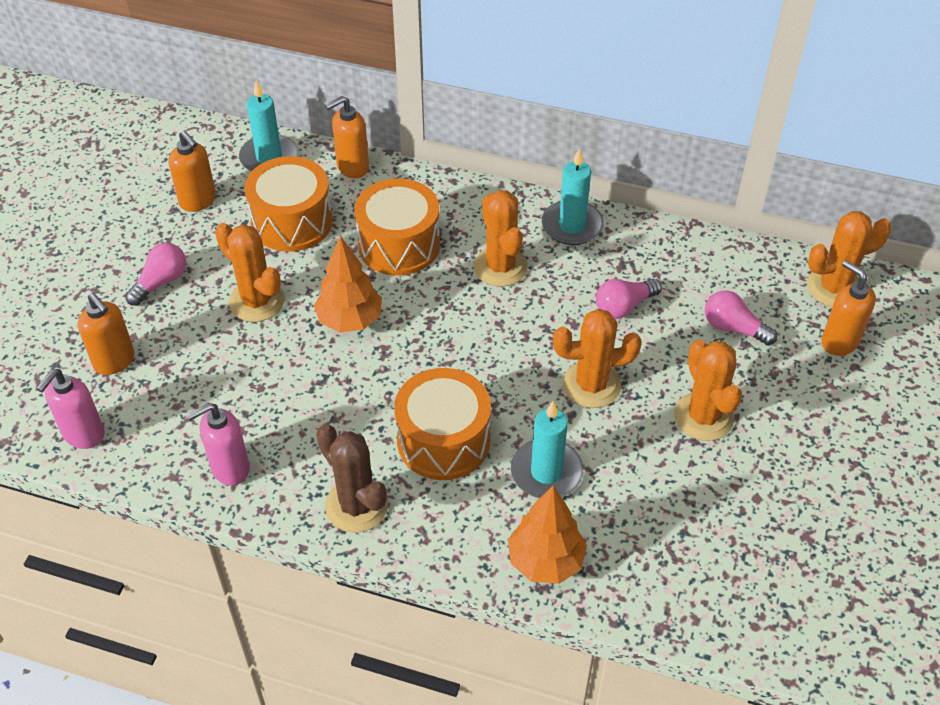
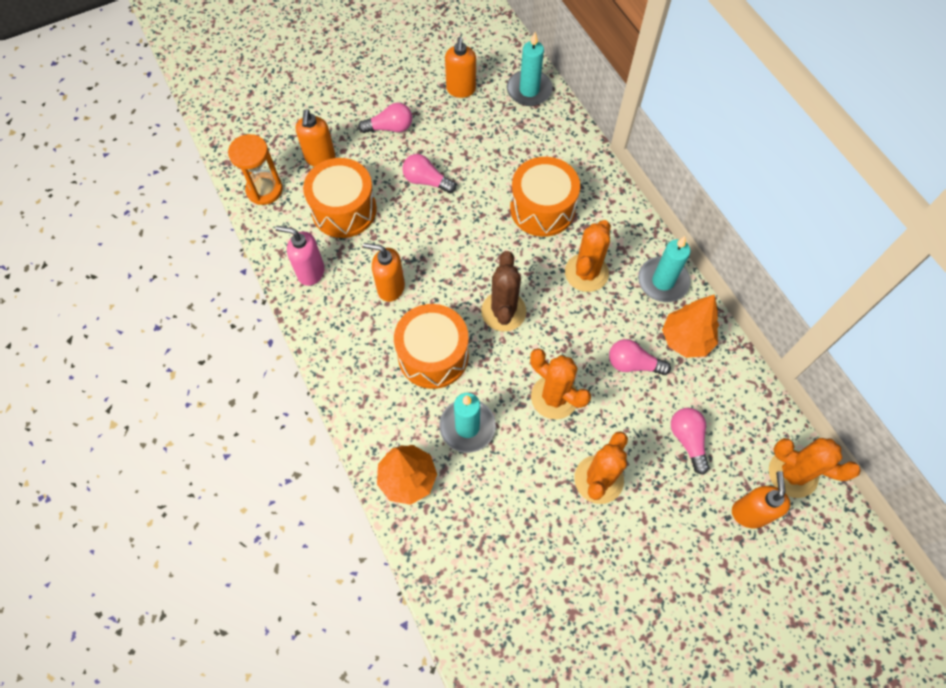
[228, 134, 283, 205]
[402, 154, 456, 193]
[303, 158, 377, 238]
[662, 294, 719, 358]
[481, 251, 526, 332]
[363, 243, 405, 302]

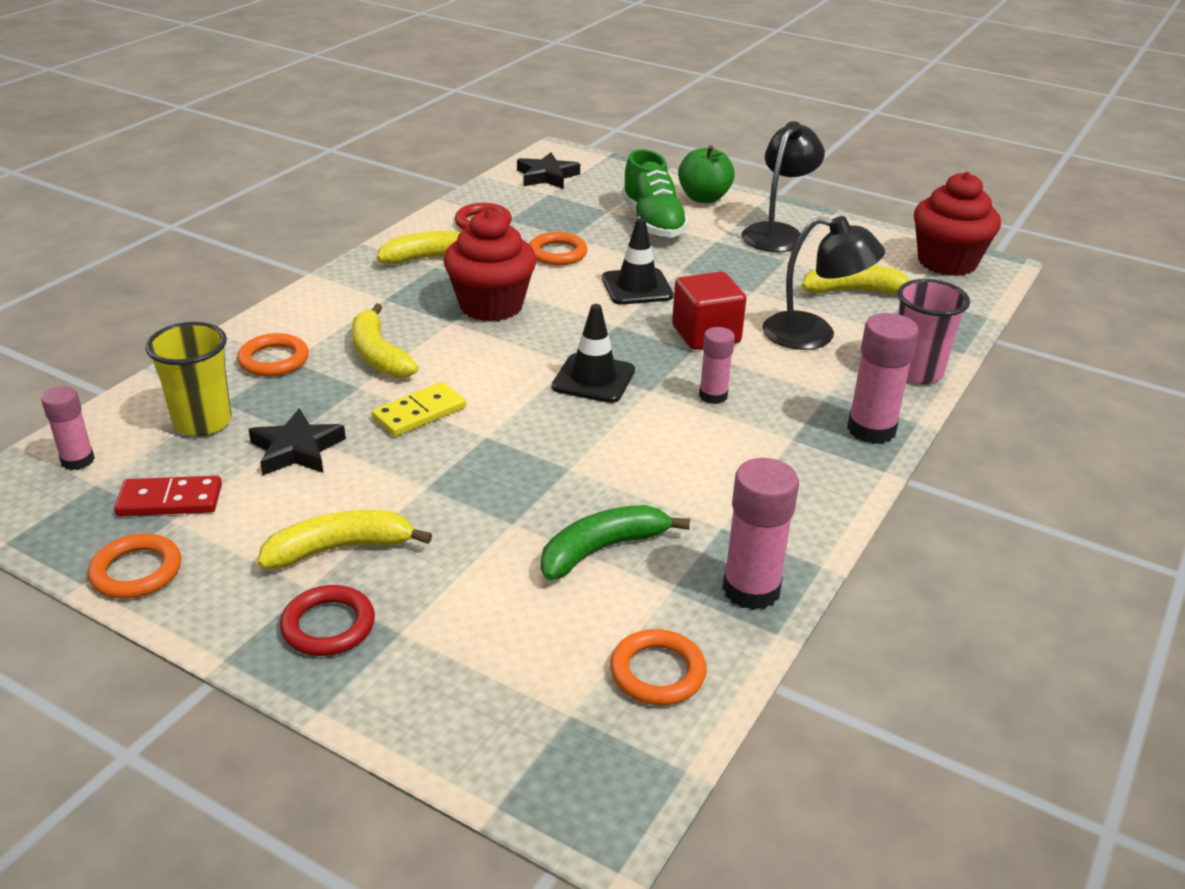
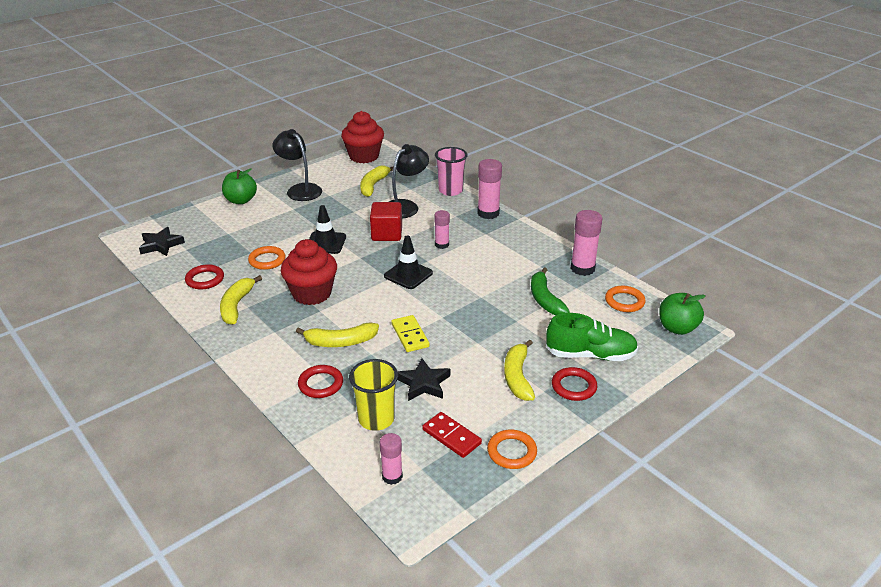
[422, 412, 482, 458]
[298, 365, 343, 398]
[546, 313, 638, 361]
[659, 293, 705, 335]

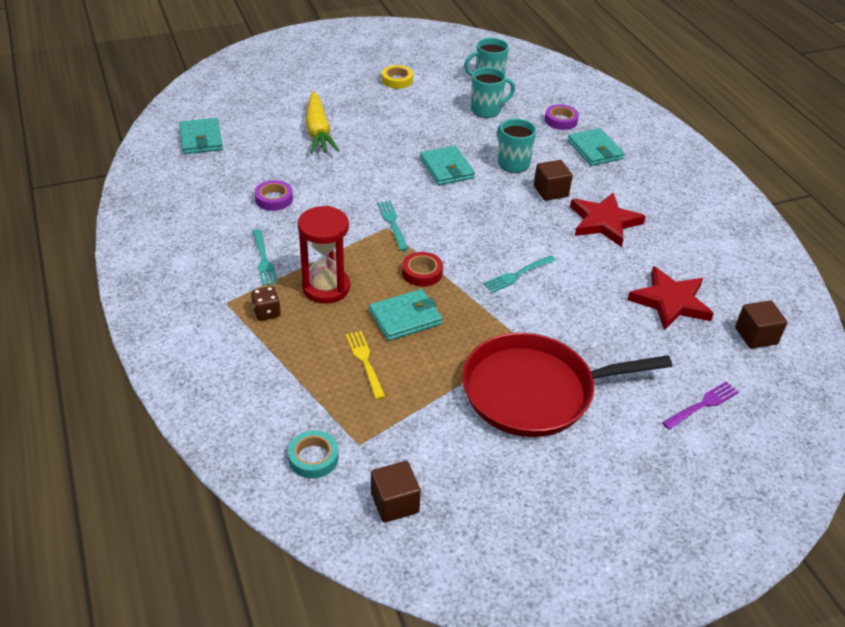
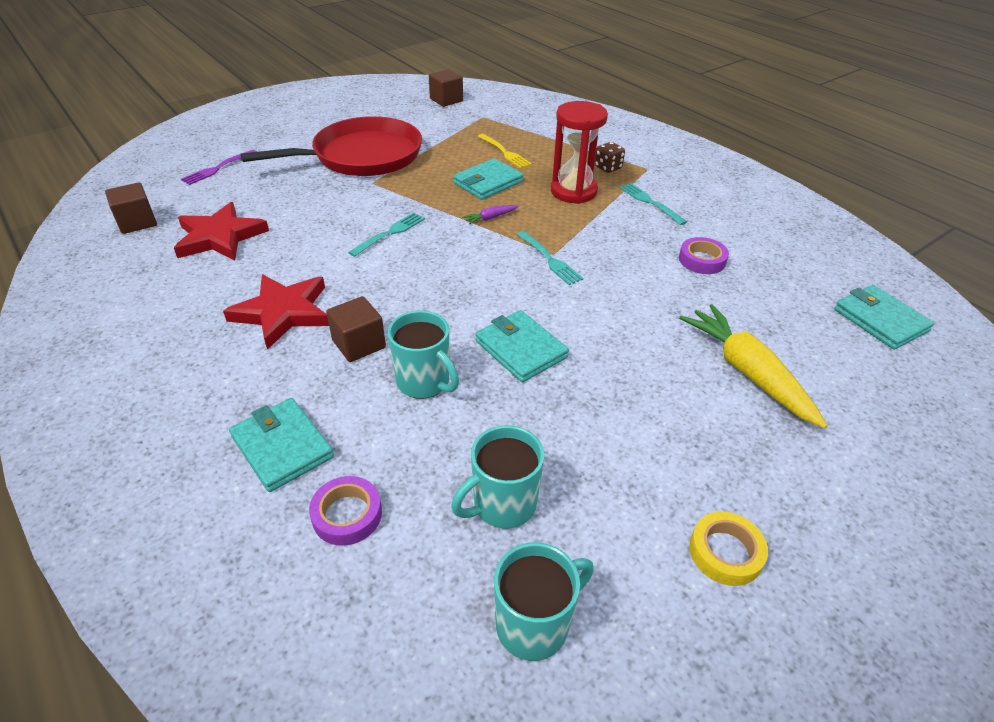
[288, 430, 338, 479] (first image)
[463, 205, 519, 225]

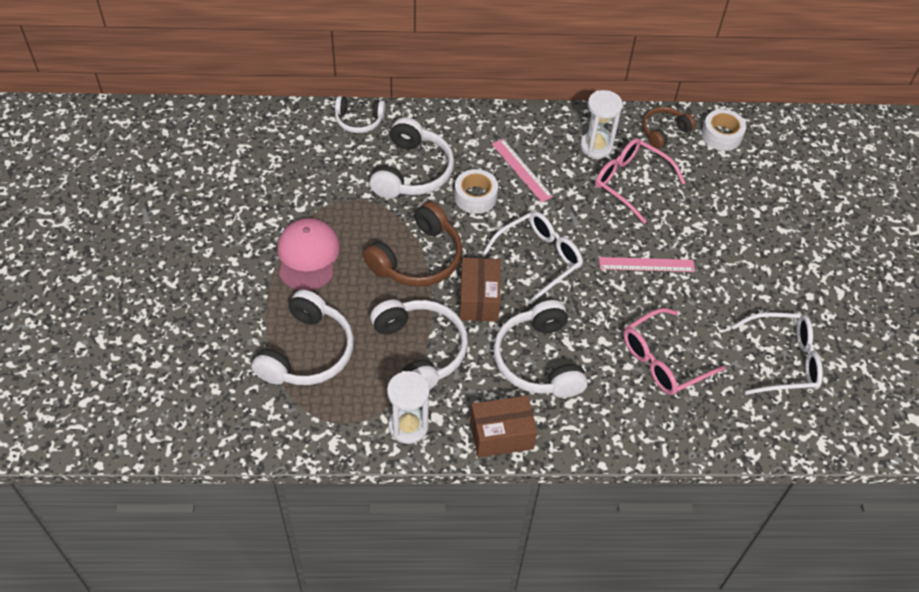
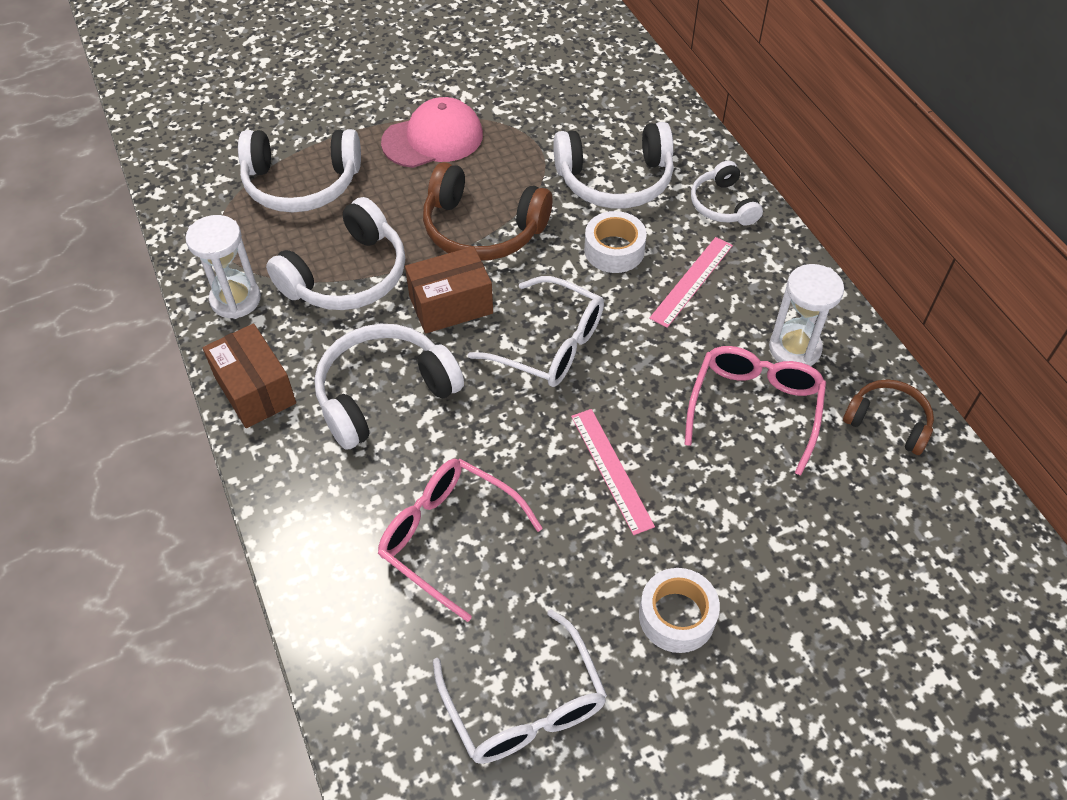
[691, 160, 763, 226]
[639, 568, 720, 653]

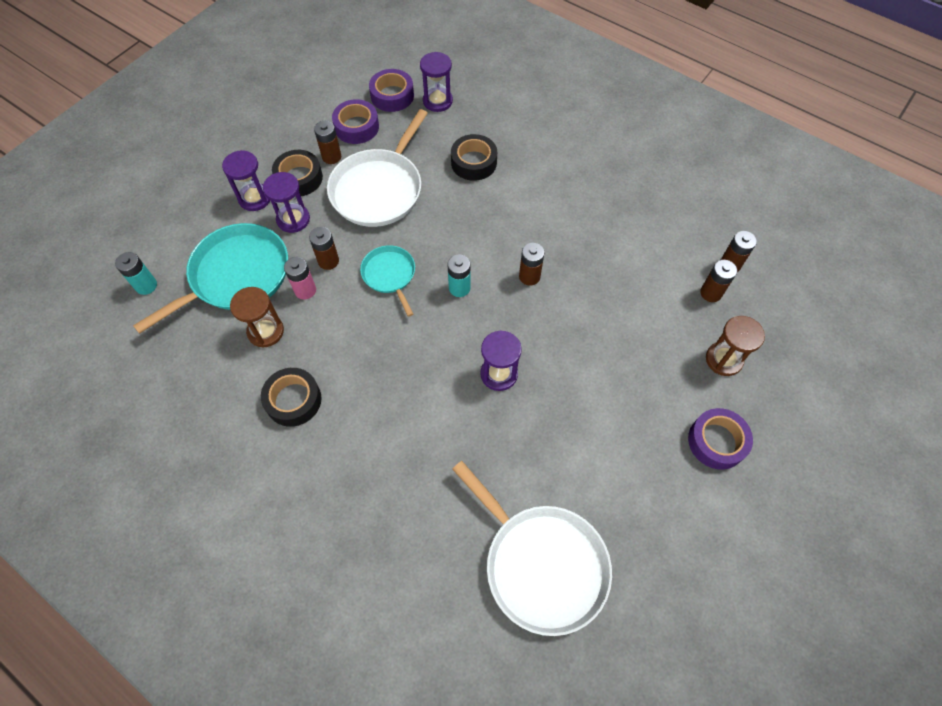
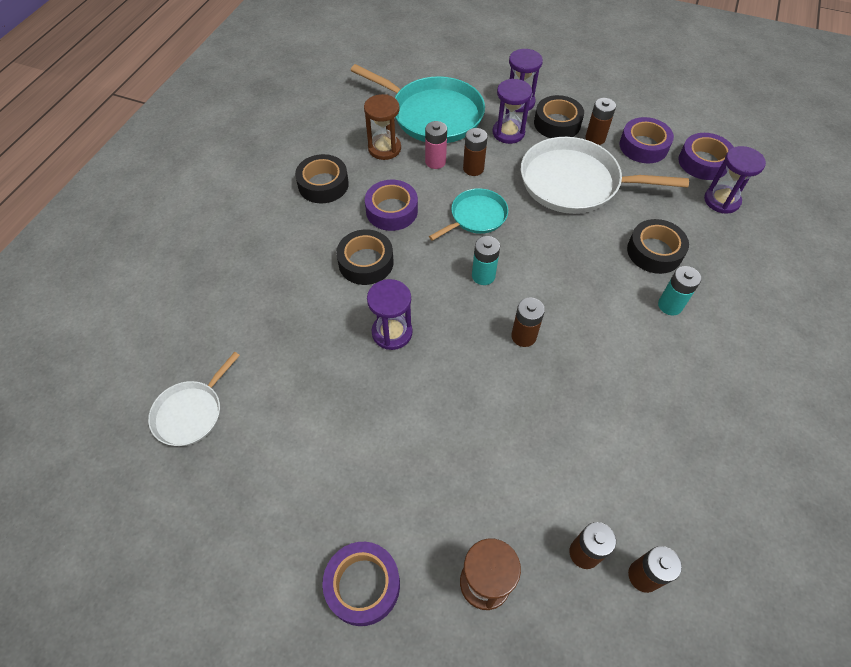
[658, 266, 701, 316]
[148, 352, 240, 446]
[336, 230, 394, 285]
[365, 180, 418, 231]

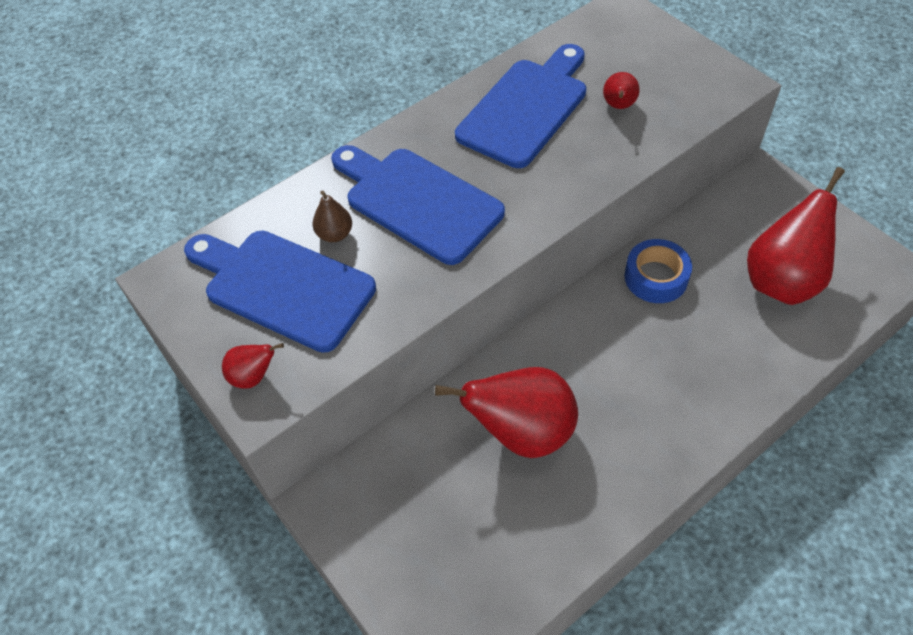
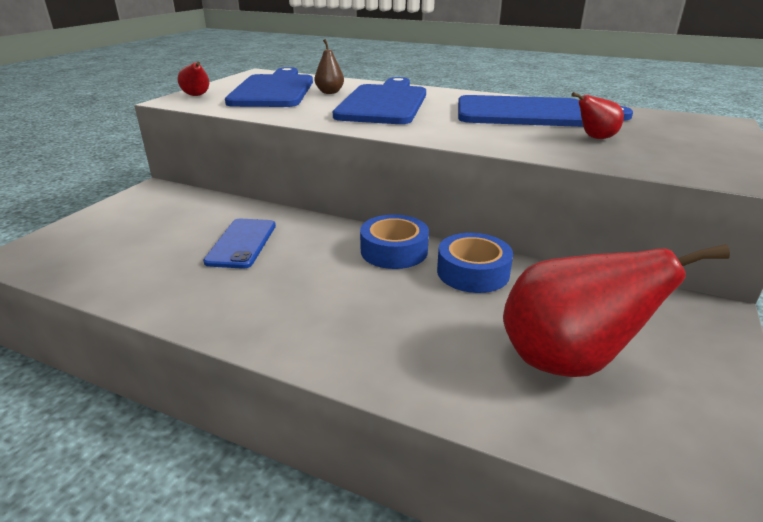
[203, 219, 276, 269]
[360, 214, 429, 269]

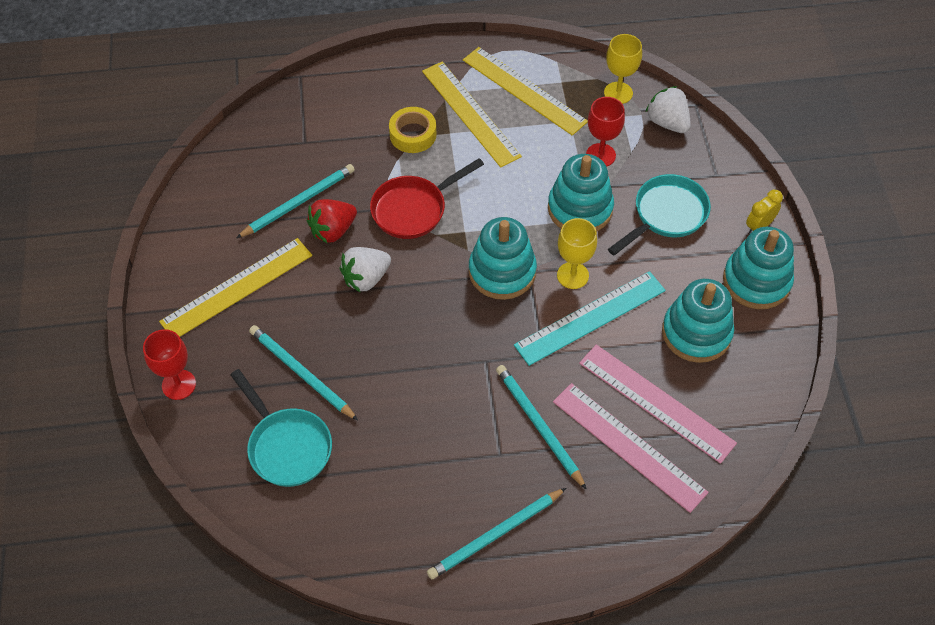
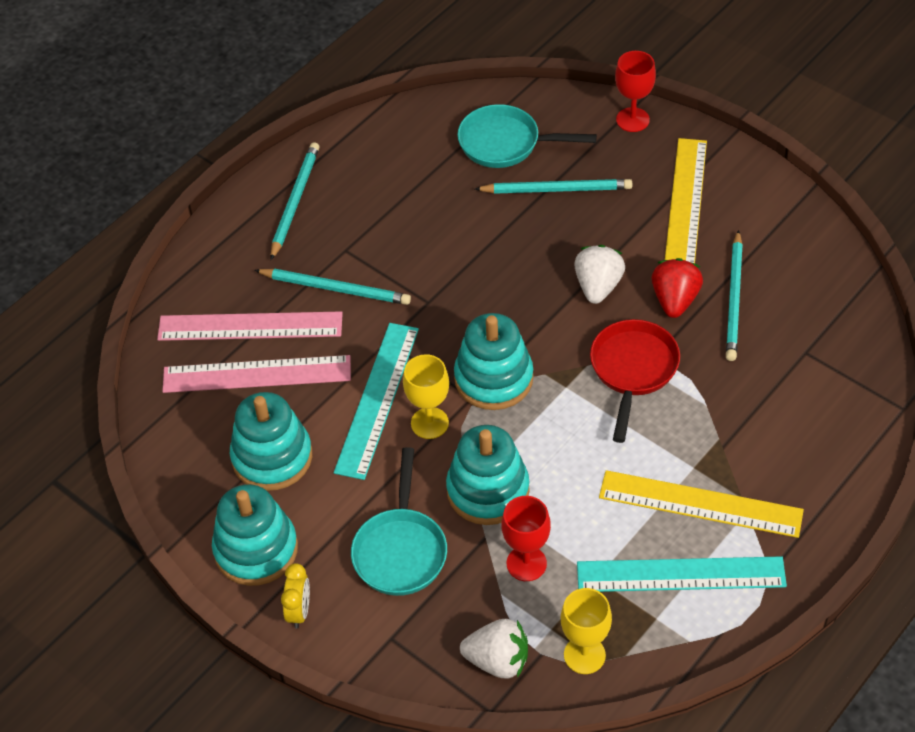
[389, 107, 437, 153] (first image)
[577, 556, 787, 592]

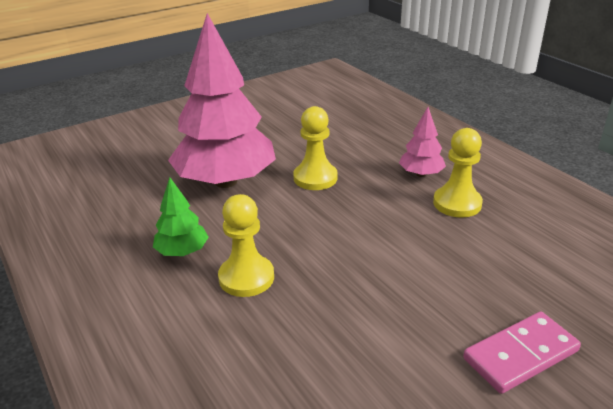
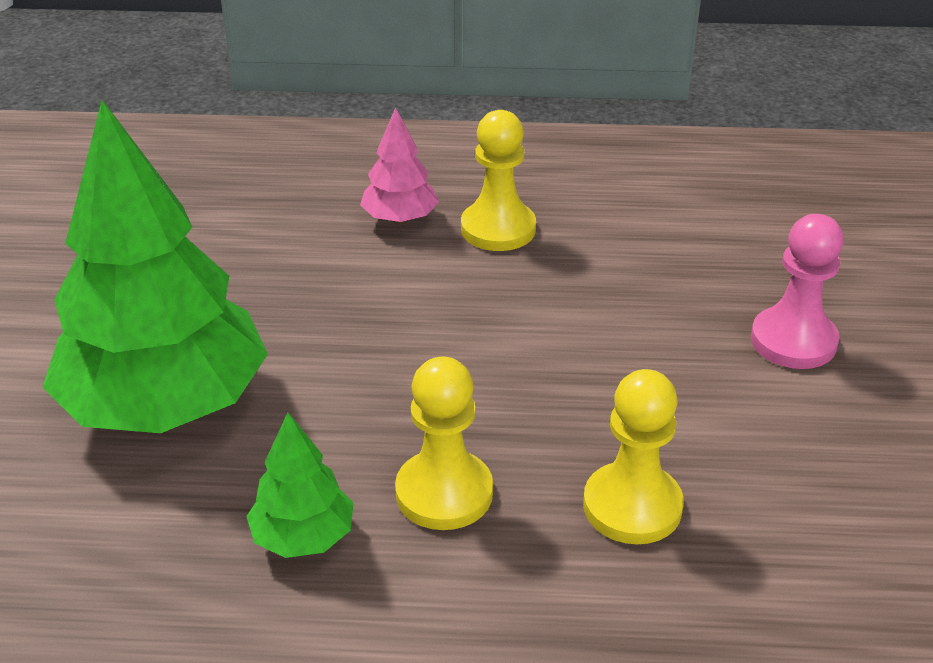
[43, 100, 268, 433]
[583, 369, 684, 544]
[751, 214, 844, 369]

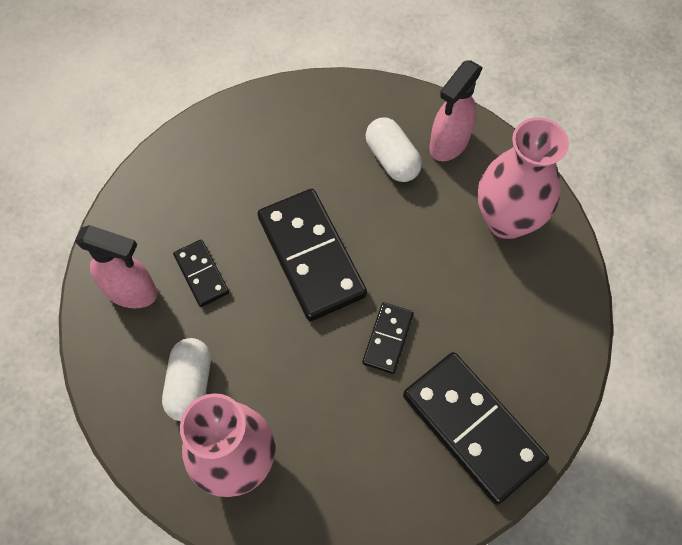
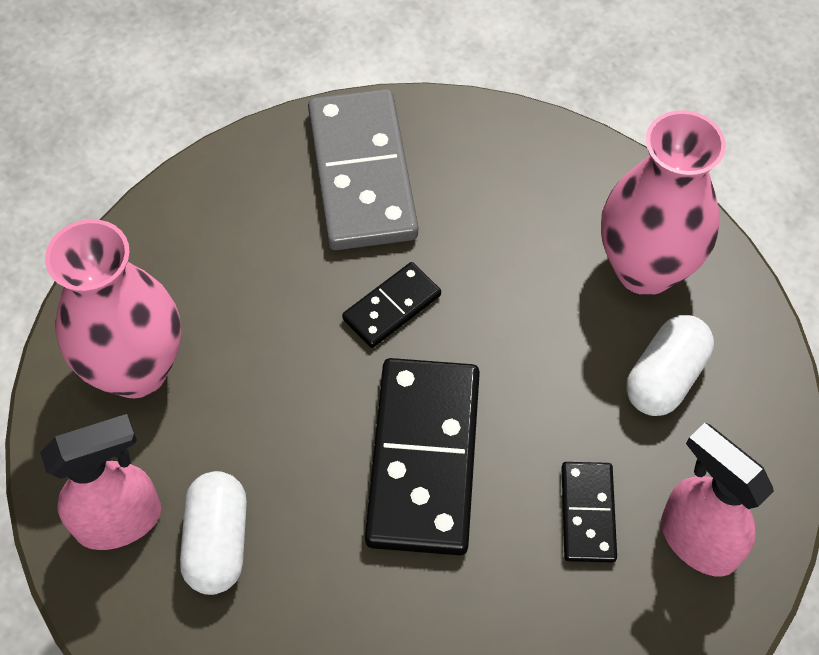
[308, 89, 418, 250]

